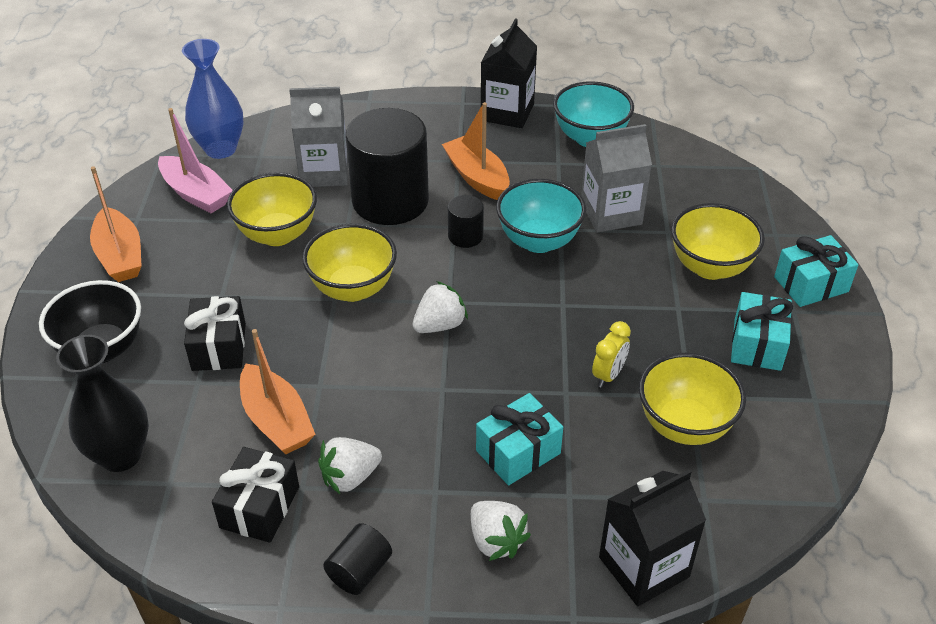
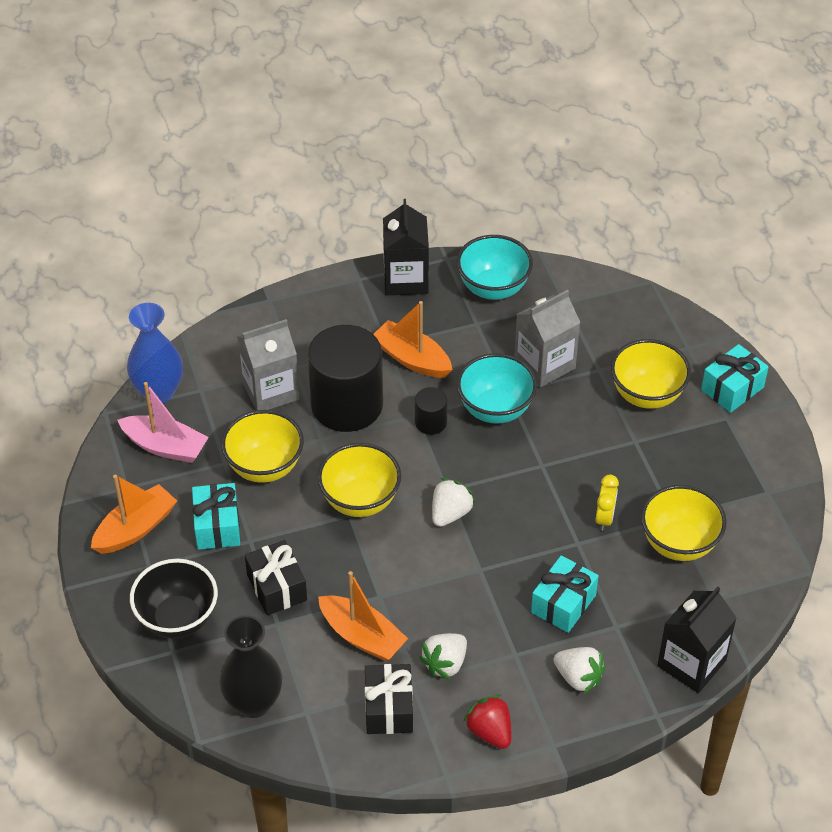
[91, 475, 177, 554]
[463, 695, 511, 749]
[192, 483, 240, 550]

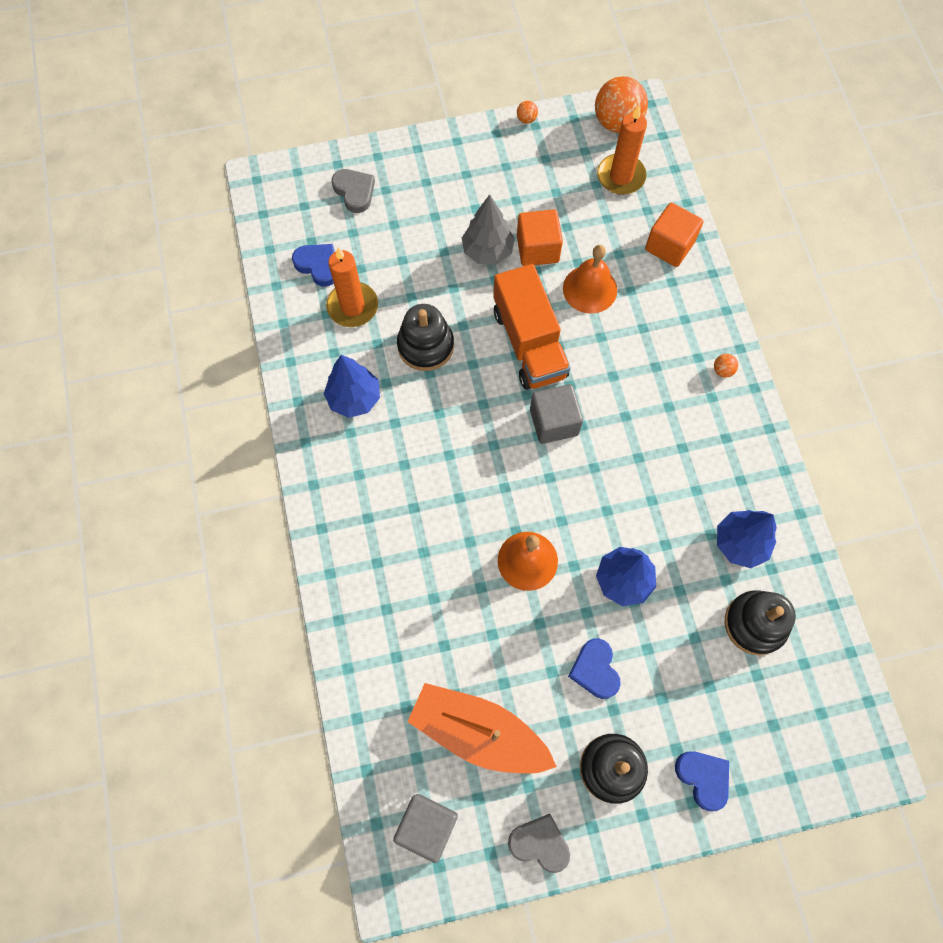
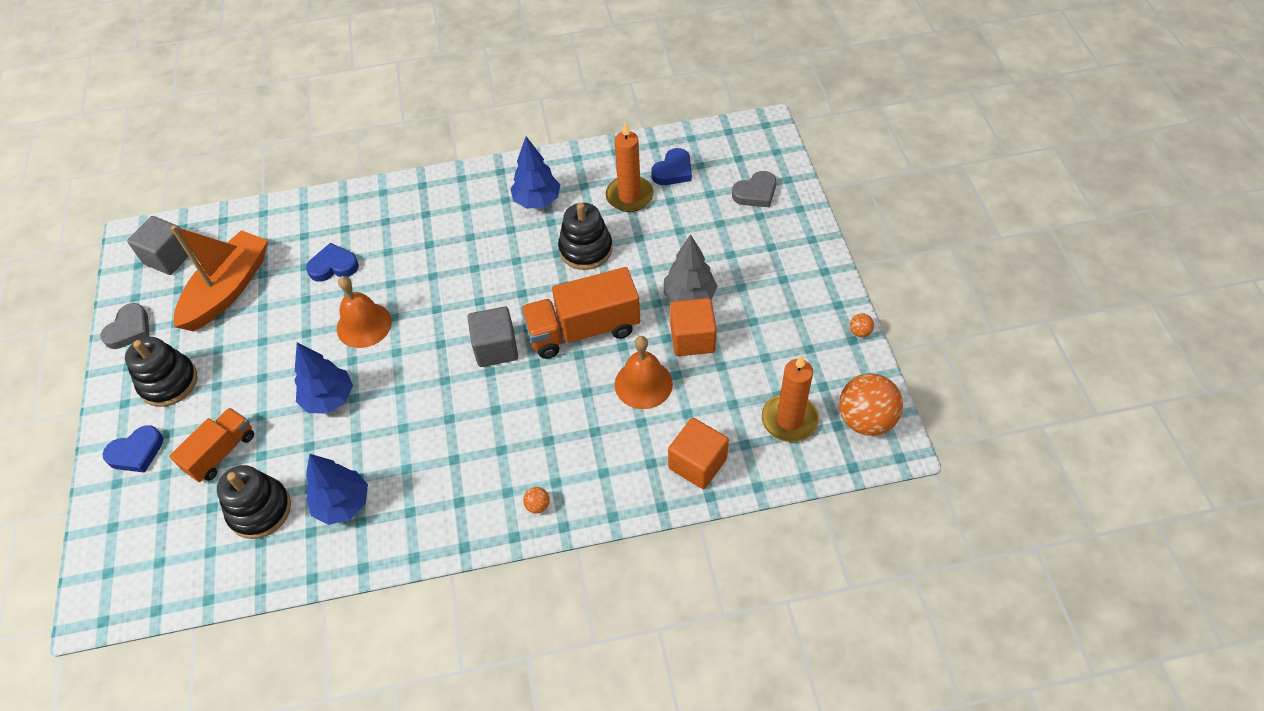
[306, 243, 359, 282]
[169, 408, 254, 482]

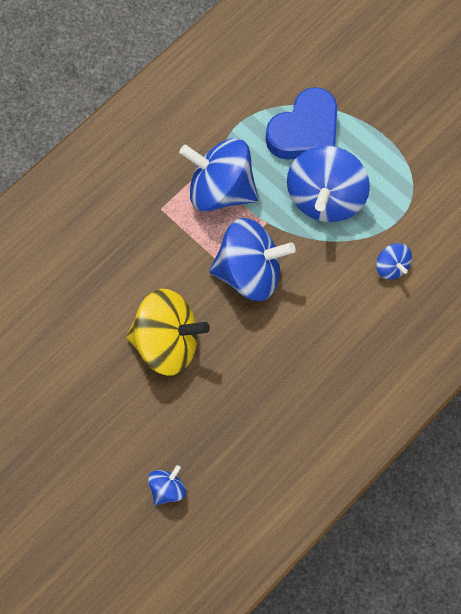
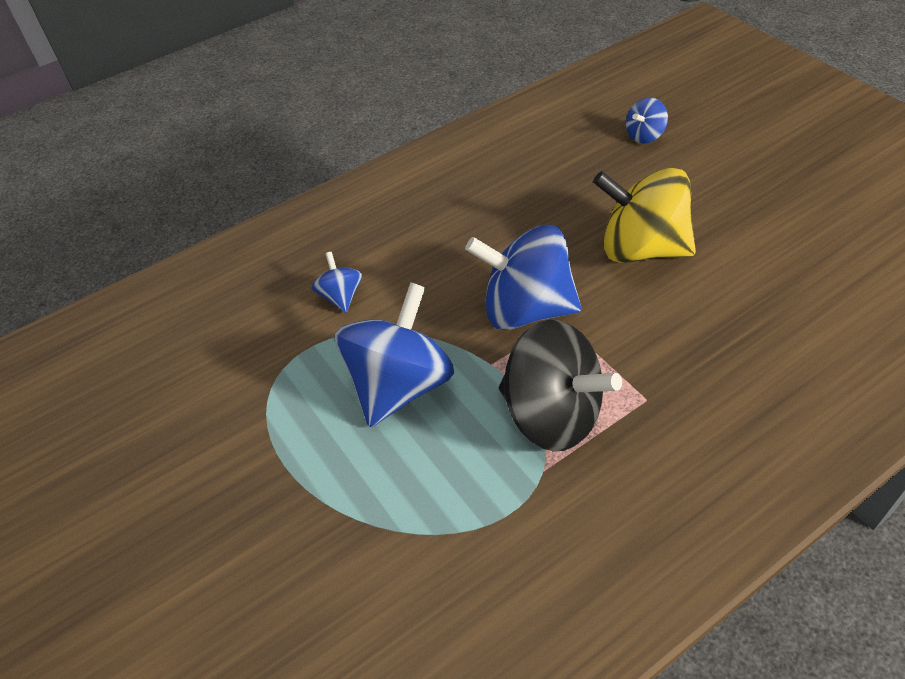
[499, 320, 622, 452]
[266, 87, 337, 160] (first image)

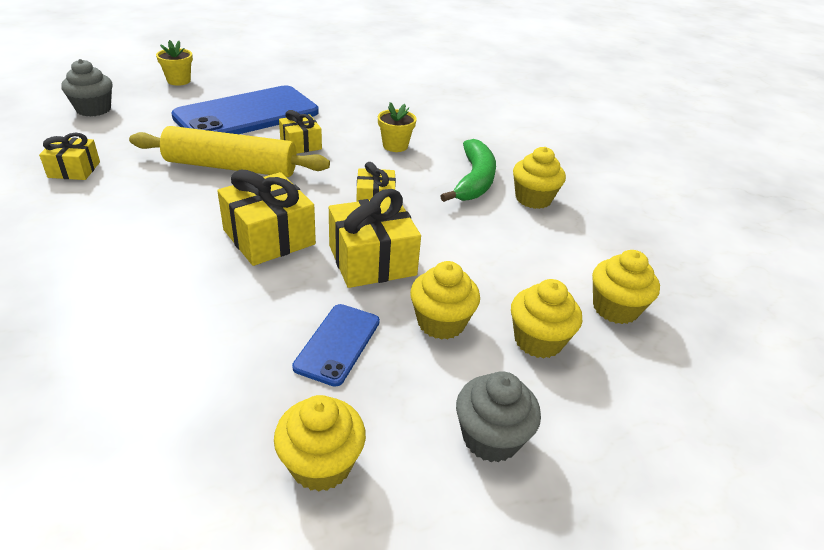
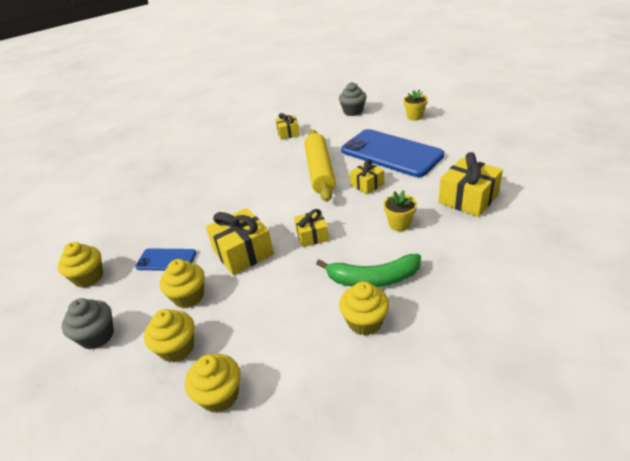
[439, 152, 503, 217]

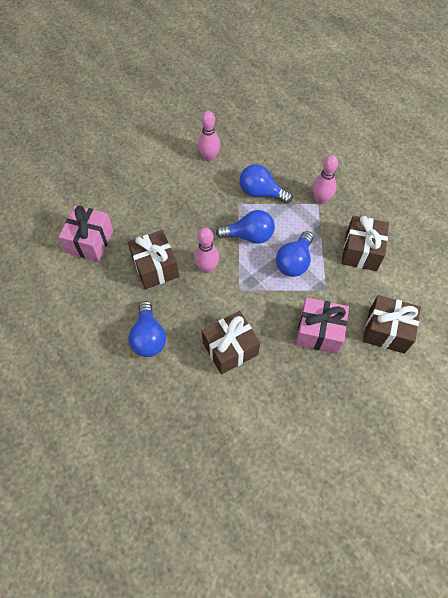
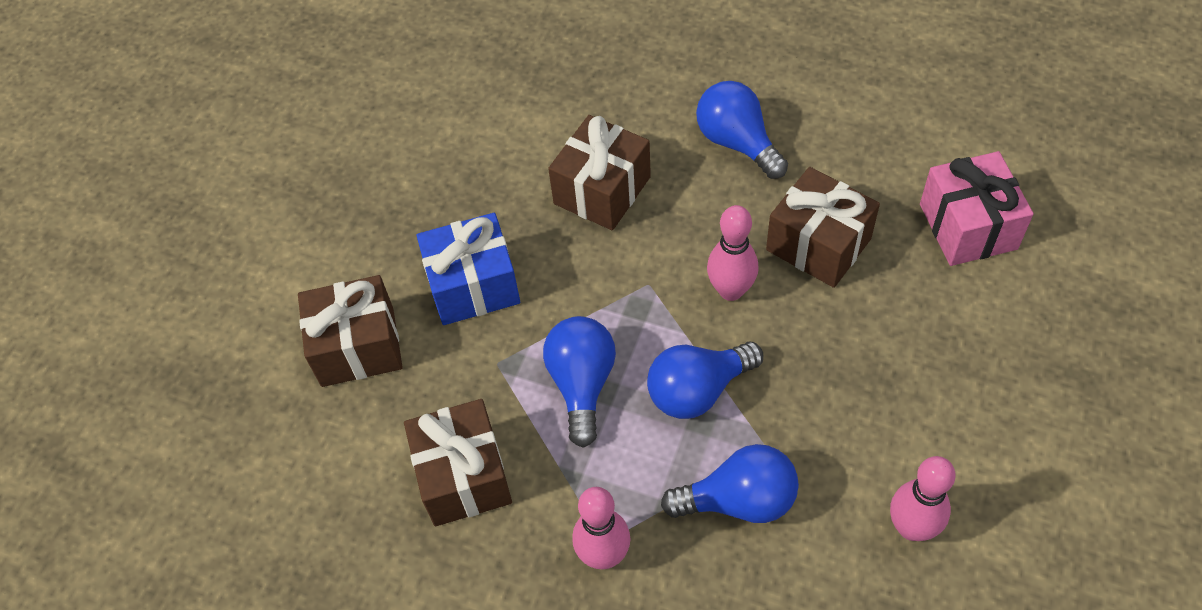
[417, 213, 520, 325]

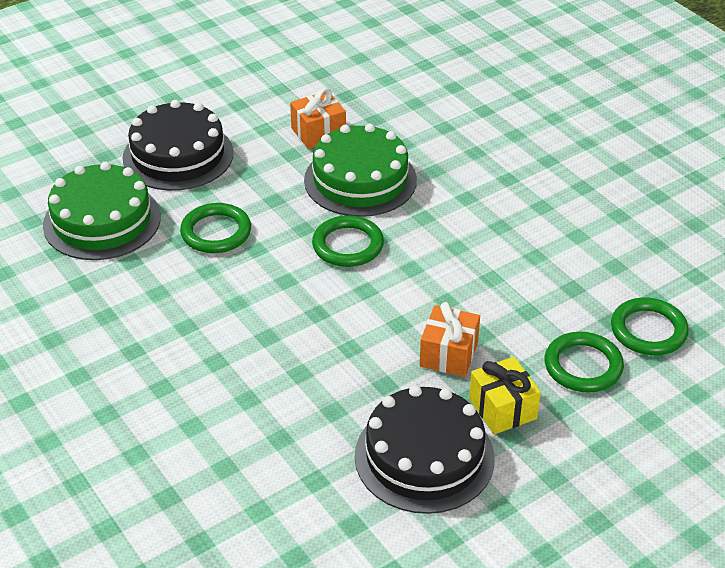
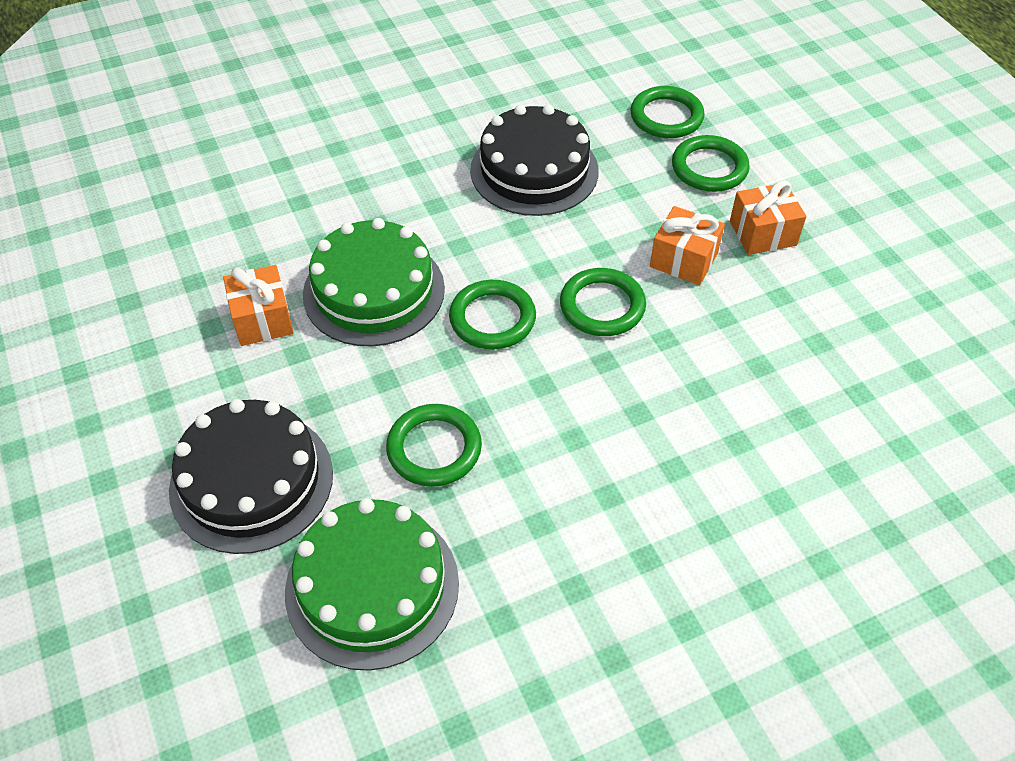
[470, 104, 599, 216]
[730, 181, 806, 255]
[560, 268, 646, 336]

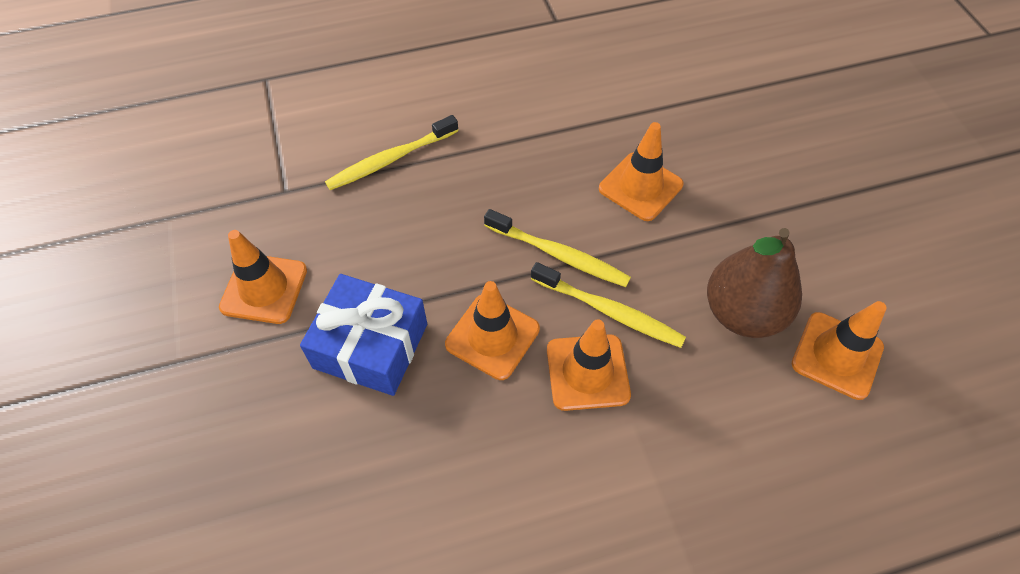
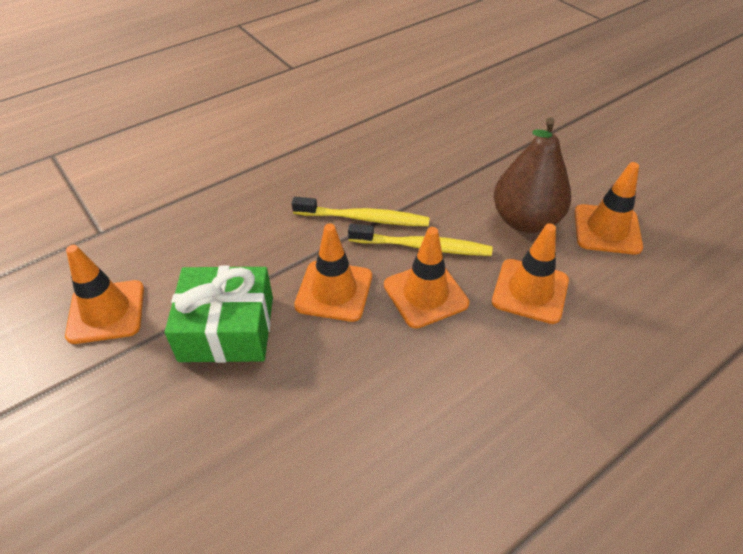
[165, 266, 273, 363]
[325, 115, 458, 190] (first image)
[492, 223, 569, 324]

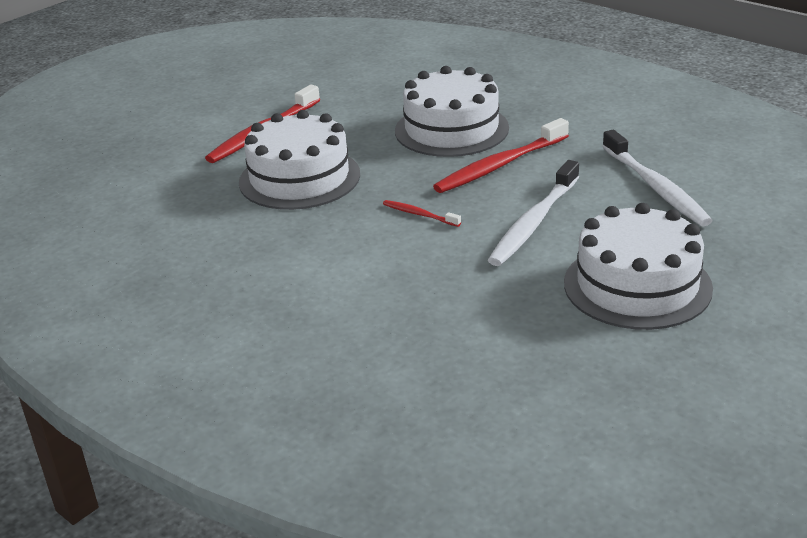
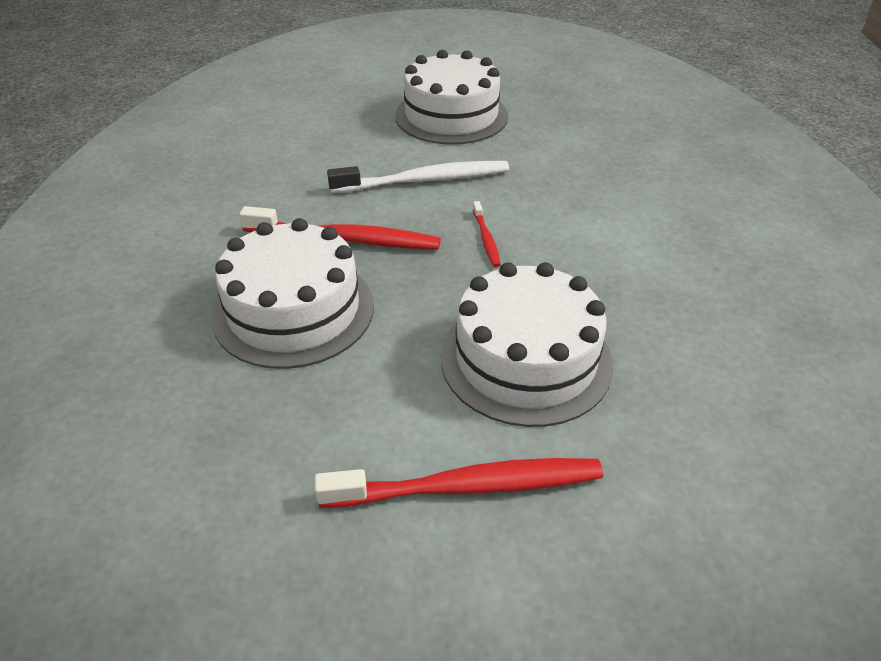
[602, 130, 713, 227] (first image)

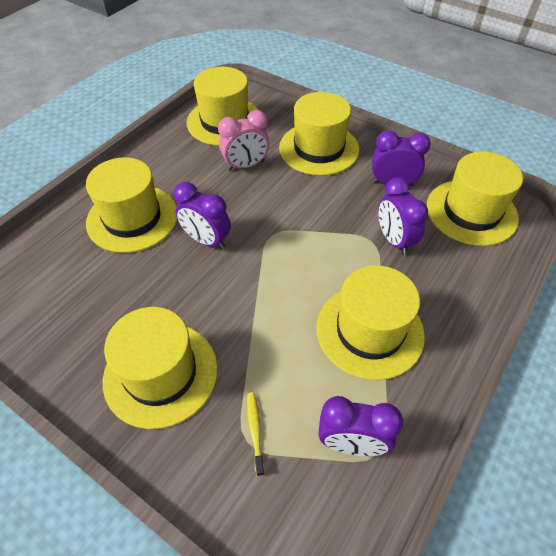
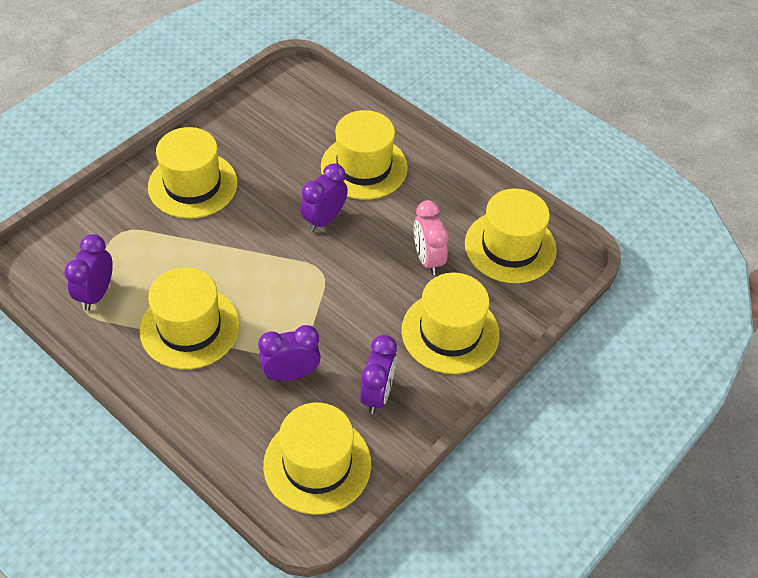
[247, 393, 265, 476] (first image)

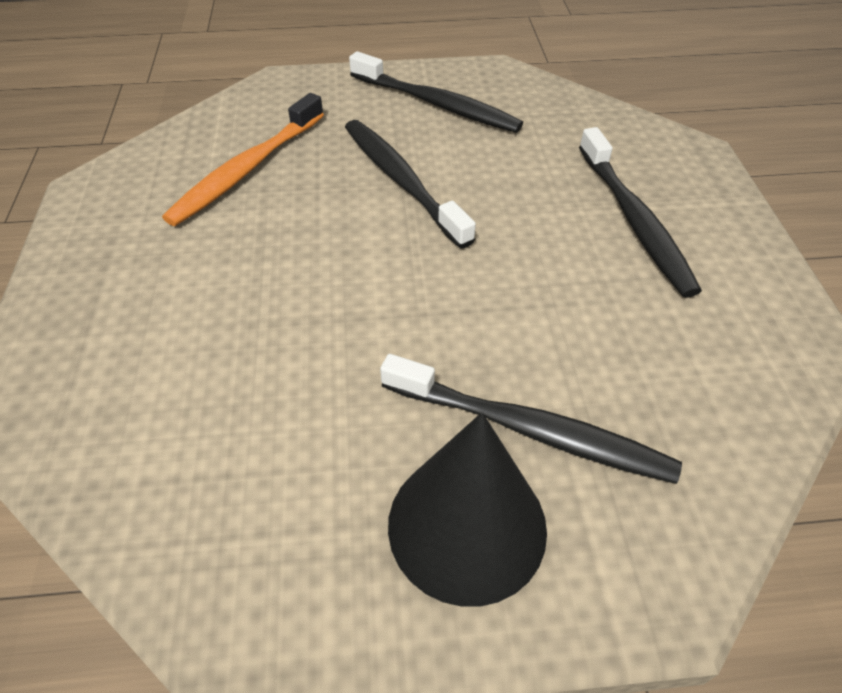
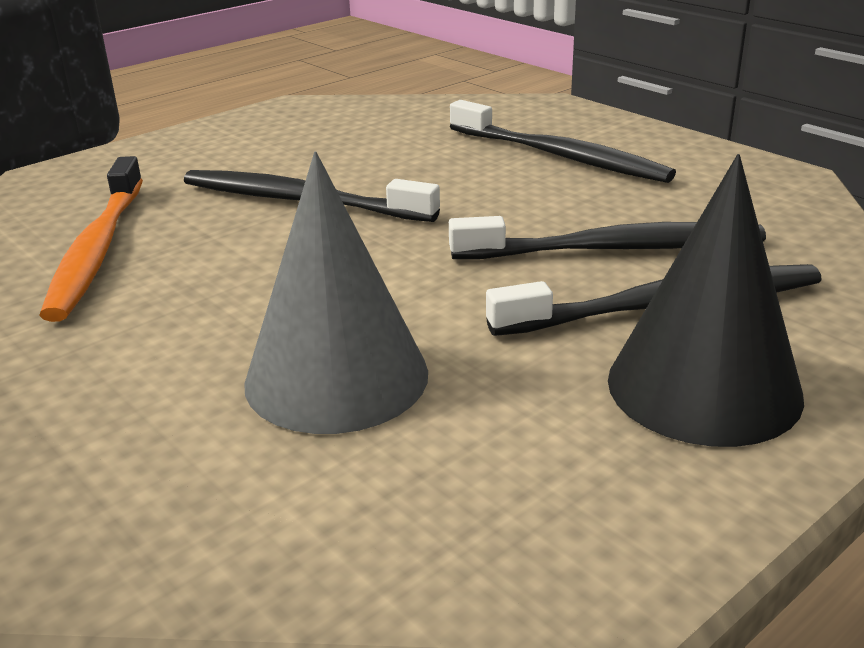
[449, 216, 766, 259]
[244, 152, 428, 434]

